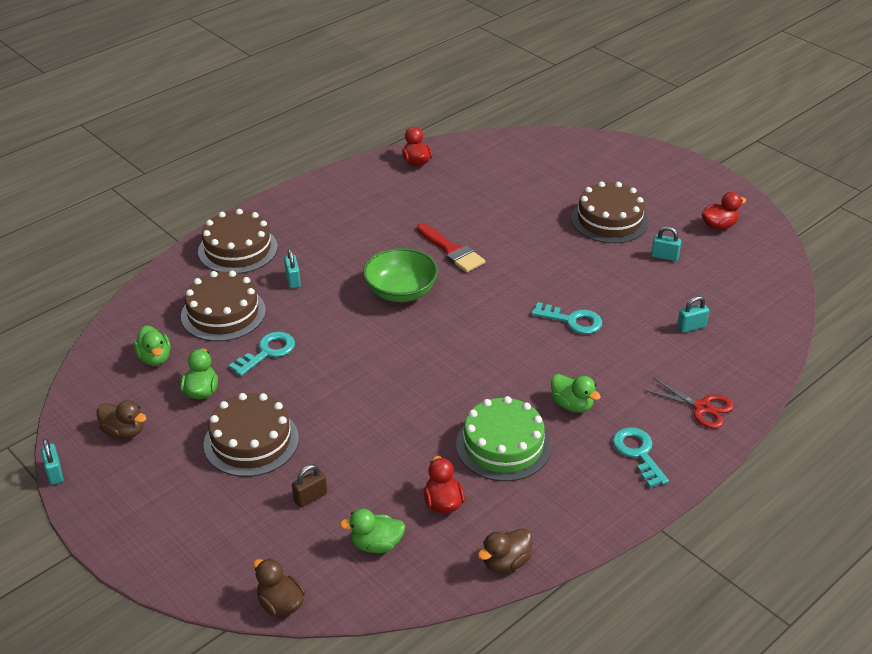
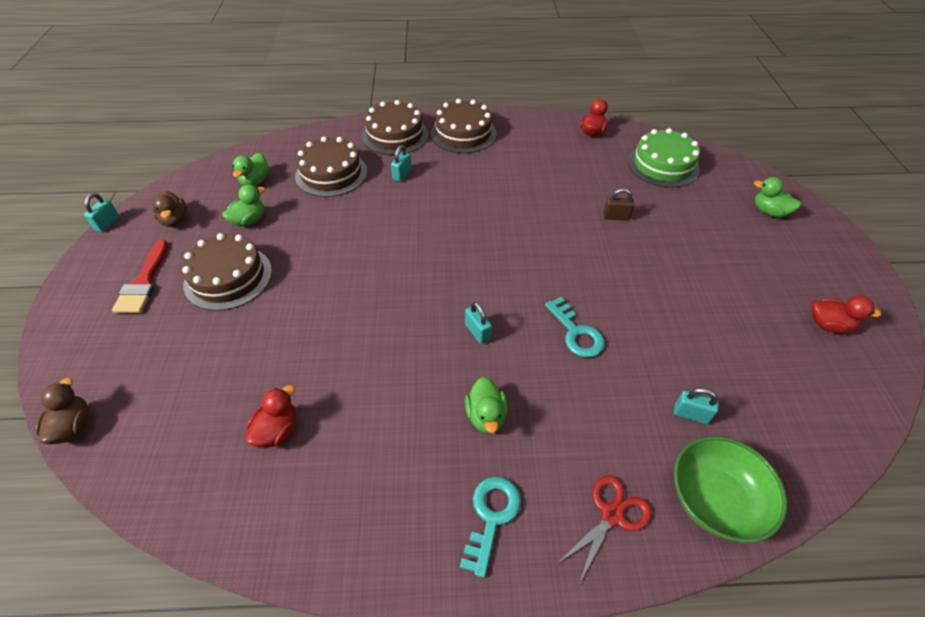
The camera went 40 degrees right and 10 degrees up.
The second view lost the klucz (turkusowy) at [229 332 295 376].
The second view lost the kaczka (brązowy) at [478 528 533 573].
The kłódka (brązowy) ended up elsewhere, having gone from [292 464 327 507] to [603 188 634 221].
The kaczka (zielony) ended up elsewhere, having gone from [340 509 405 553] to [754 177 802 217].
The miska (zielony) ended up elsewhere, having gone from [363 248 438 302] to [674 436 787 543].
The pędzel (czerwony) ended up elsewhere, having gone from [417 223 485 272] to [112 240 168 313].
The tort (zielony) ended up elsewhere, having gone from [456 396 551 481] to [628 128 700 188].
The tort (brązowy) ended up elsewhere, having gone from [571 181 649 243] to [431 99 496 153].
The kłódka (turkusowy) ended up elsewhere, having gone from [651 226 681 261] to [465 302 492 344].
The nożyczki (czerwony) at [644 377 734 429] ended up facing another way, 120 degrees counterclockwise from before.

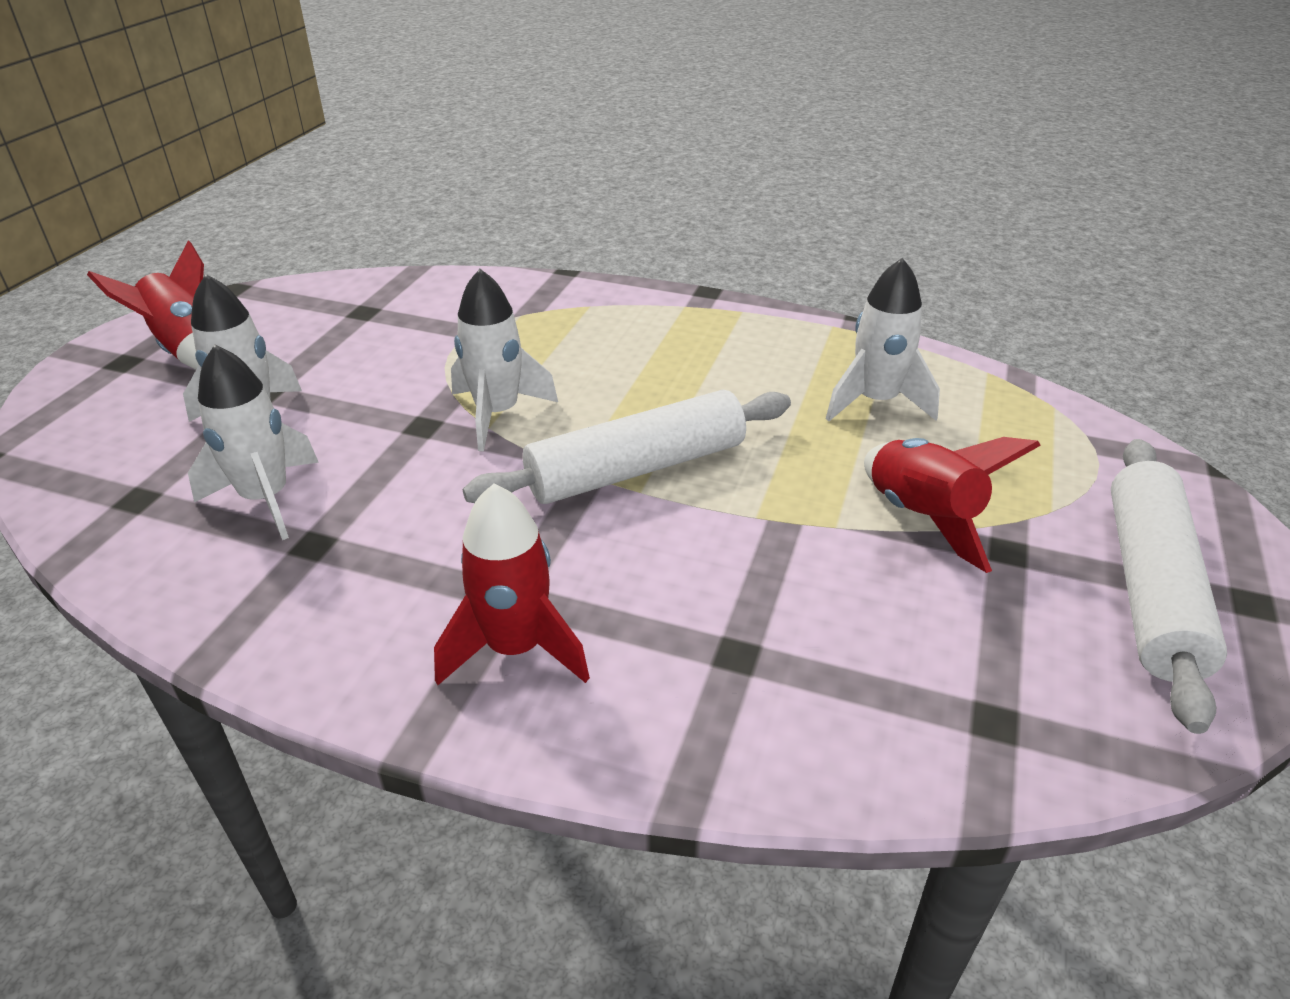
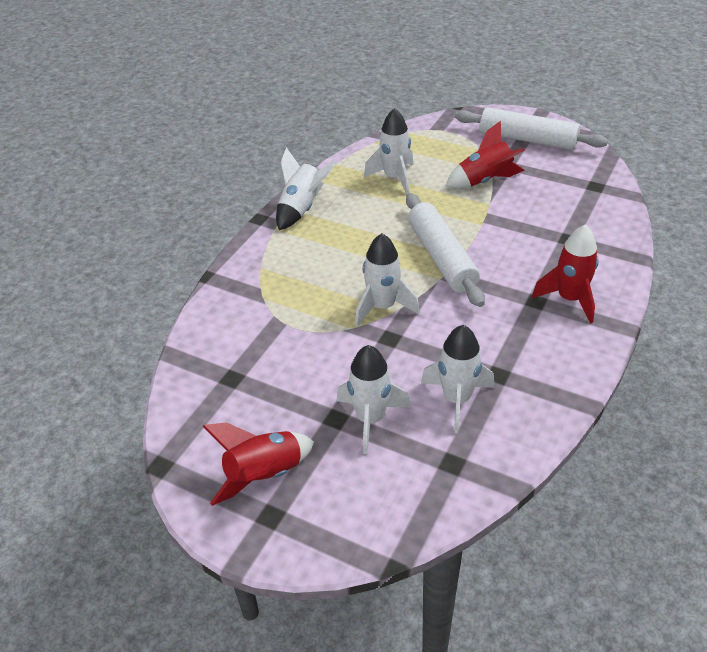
The camera went 80 degrees left and 5 degrees up.
The second view gained the rakieta (biały) at [276 147 337 230].

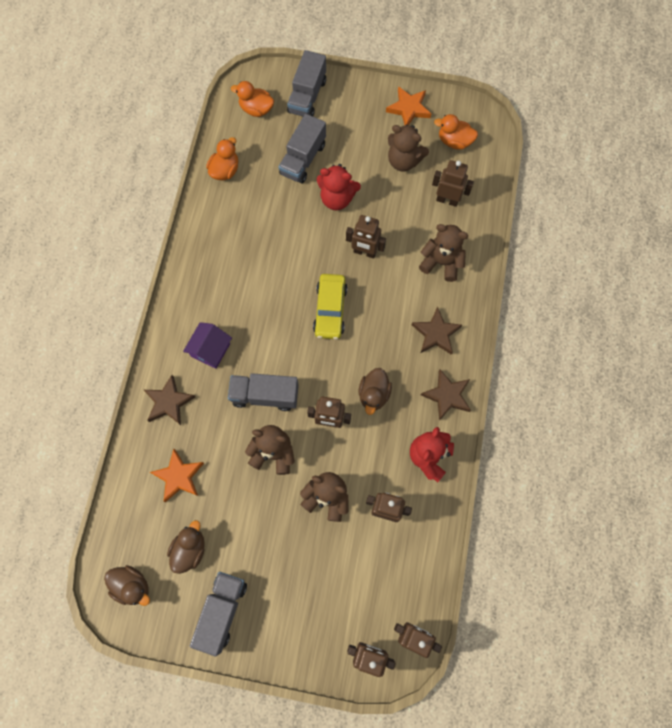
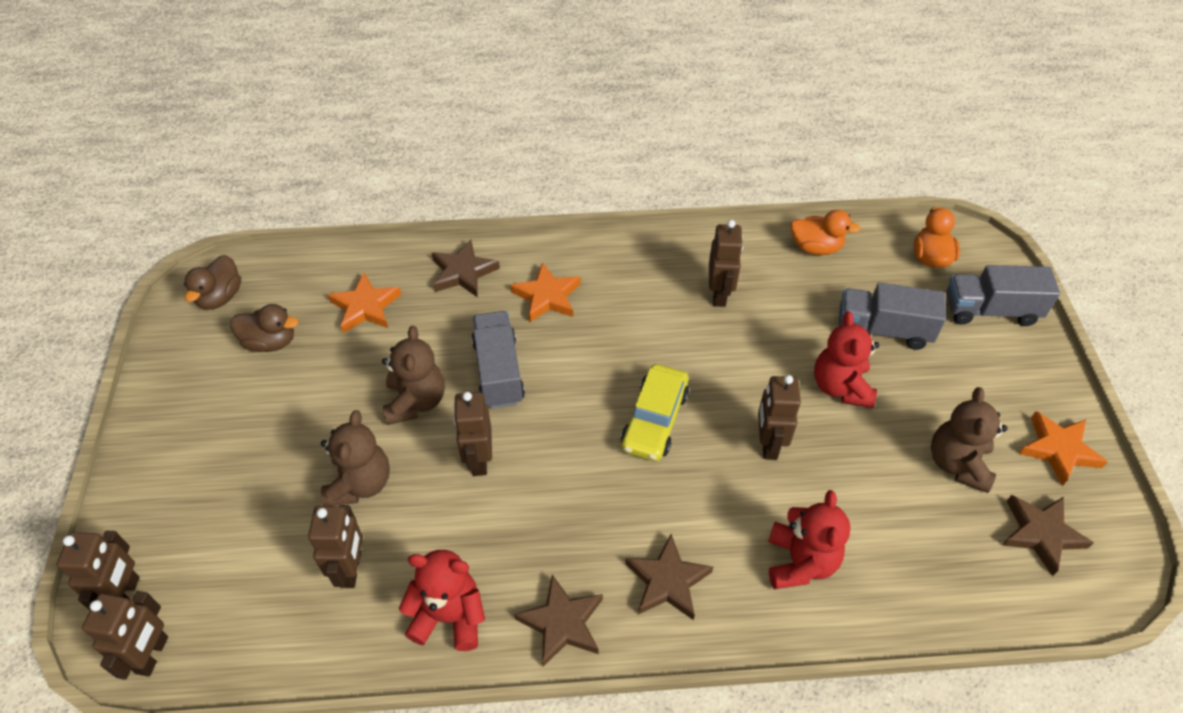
The camera went 75 degrees right and 20 degrees down.
The second view lost the ciężarówka (szary) at [190 572 247 656].
The second view lost the kaczka (brązowy) at [359 368 392 415].
The robot (brązowy) ended up elsewhere, having gone from [432 160 474 207] to [709 220 743 307].
Where the domek (fioletowy) stood at [183 322 232 369], the gwiazda (pomarańczowy) came to stand at [510 262 581 322].
Where the kaczka (pomarańczowy) stood at [434 114 478 150], the gwiazda (brązowy) came to stand at [1002 495 1094 576].
What was the miś (brązowy) at [419 224 469 282] turned into the miś (czerwony) at [768 490 851 589].
The samochód (żółty) at [313 274 347 340] ended up facing another way, 60 degrees counterclockwise from before.

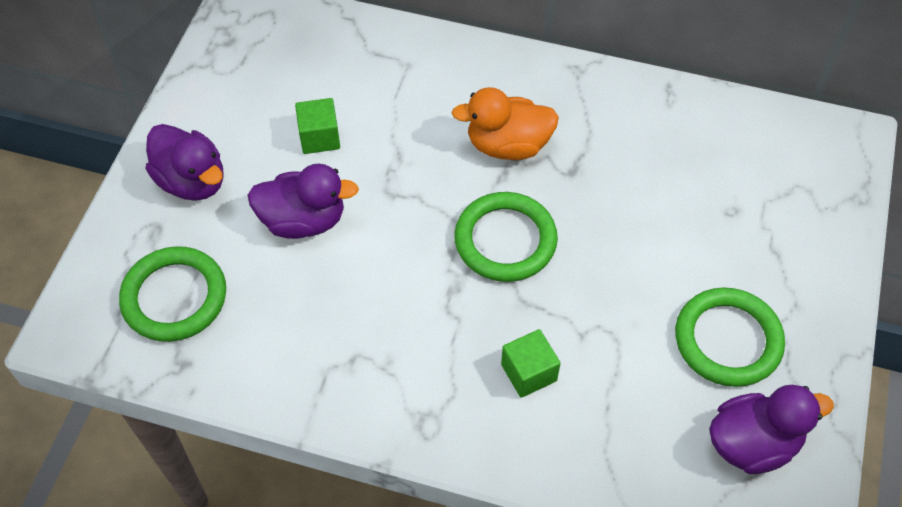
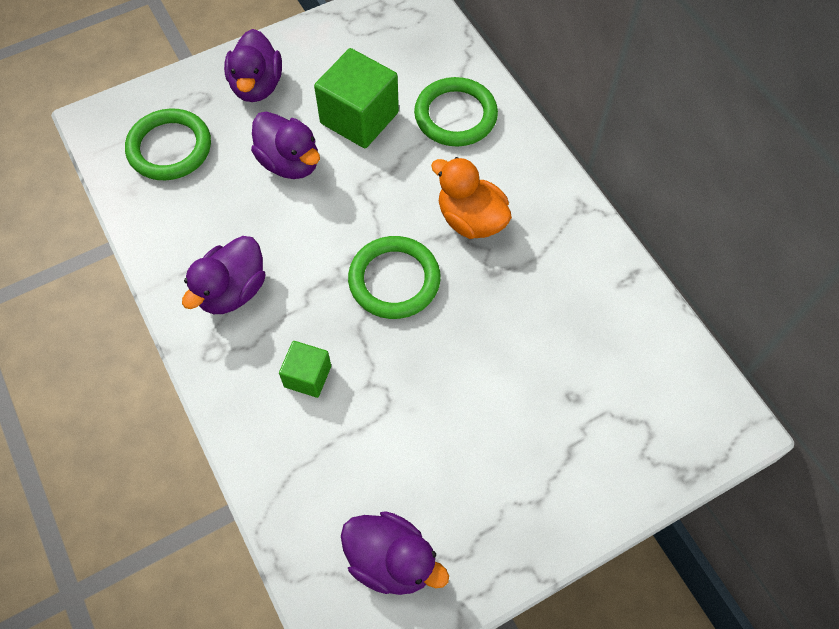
The camera went 45 degrees right and 5 degrees up.
The second view gained the kaczka (fioletowy) at [182 236 265 314].
The pierścień (zielony) ended up elsewhere, having gone from [675 287 785 387] to [414 77 498 147].
The size of the sześcian (zielony) at [295 98 340 154] changed by a factor of 1.80.

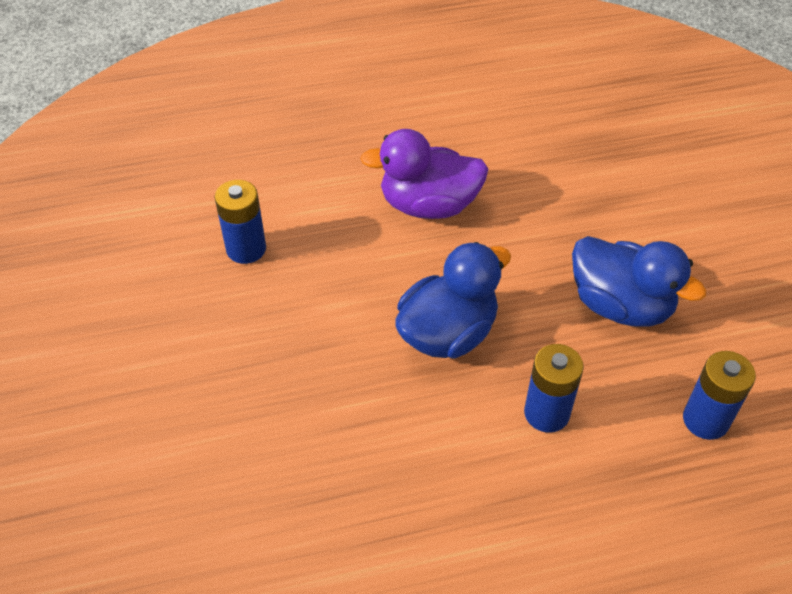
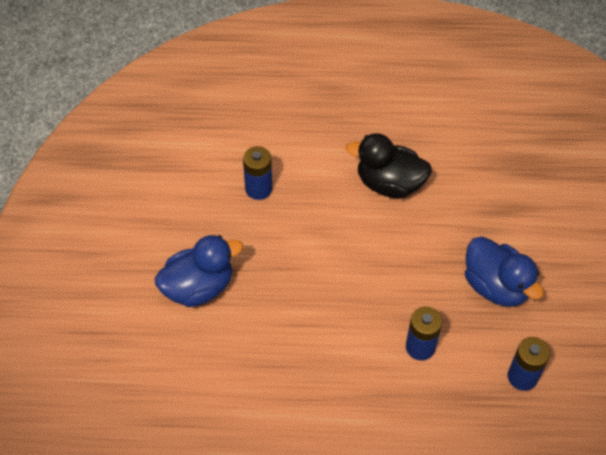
The camera went 15 degrees right and 5 degrees up.
The kaczka (niebieski) ended up elsewhere, having gone from [395 242 511 359] to [155 235 243 307].
What was the kaczka (fioletowy) at [360 129 488 219] turned into the kaczka (czarny) at [346 133 432 198].

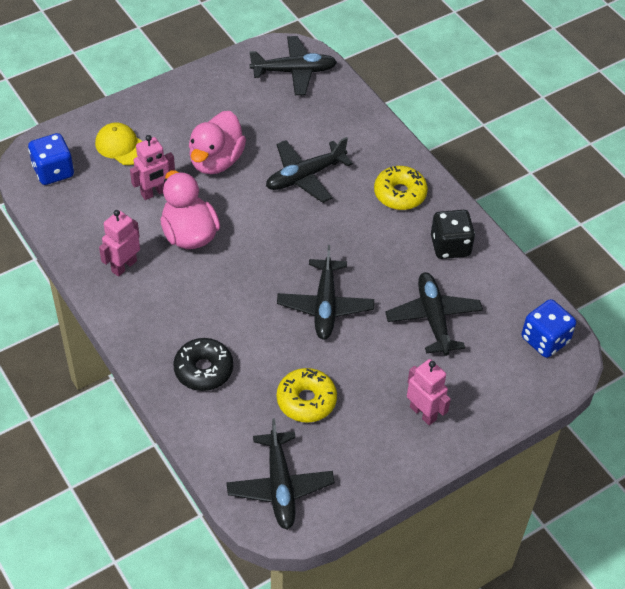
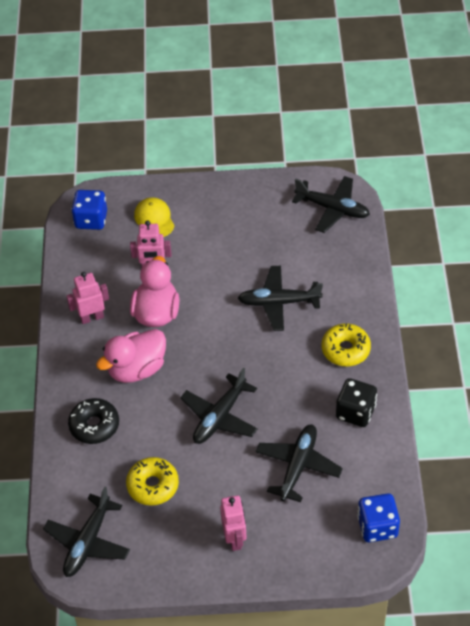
The camera went 35 degrees right and 0 degrees up.
The kaczka (różowy) ended up elsewhere, having gone from [189 111 246 174] to [96 329 166 383].

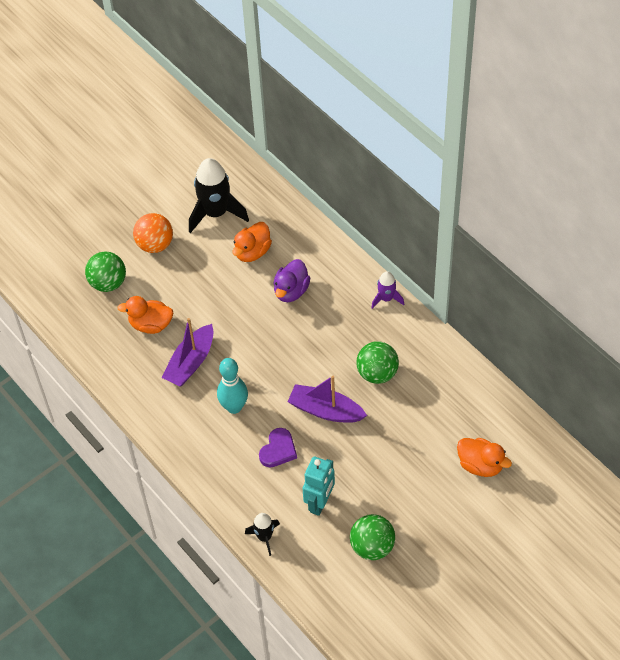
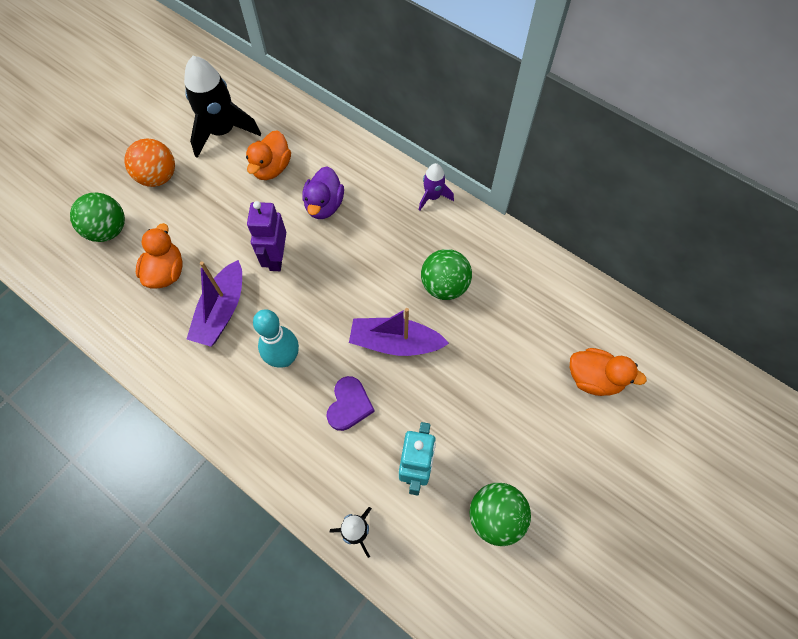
The camera went 15 degrees left and 10 degrees up.
The second view gained the robot (fioletowy) at [247 201 286 271].
The kaczka (pomarańczowy) at [117 296 173 334] ended up facing another way, 105 degrees clockwise from before.

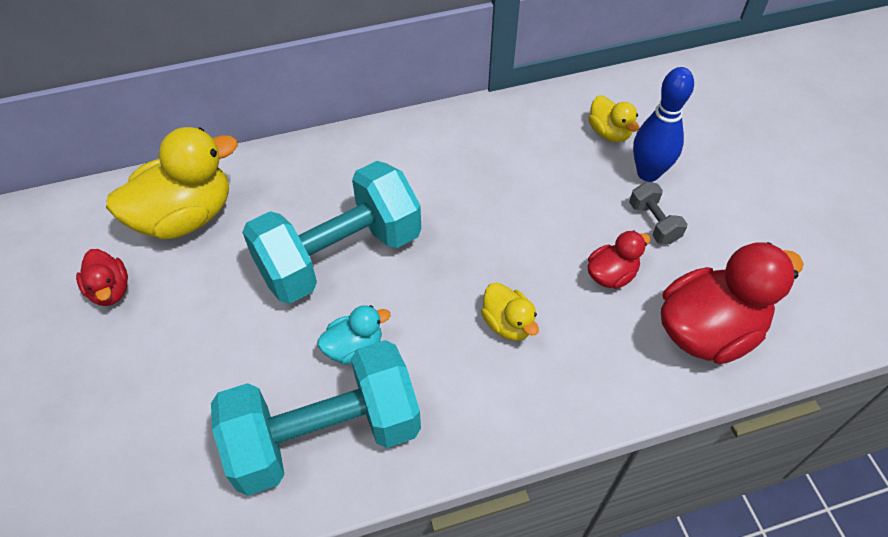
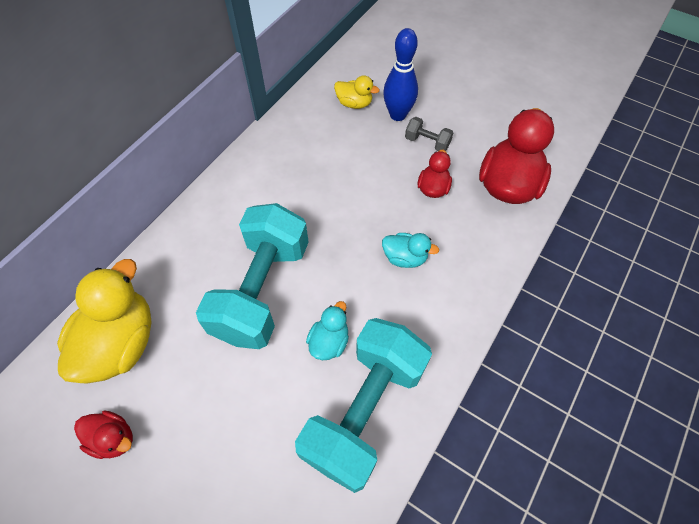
The camera went 40 degrees left and 5 degrees up.
What was the kaczka (żółty) at [481 283 539 341] turned into the kaczka (turkusowy) at [382 233 439 268].

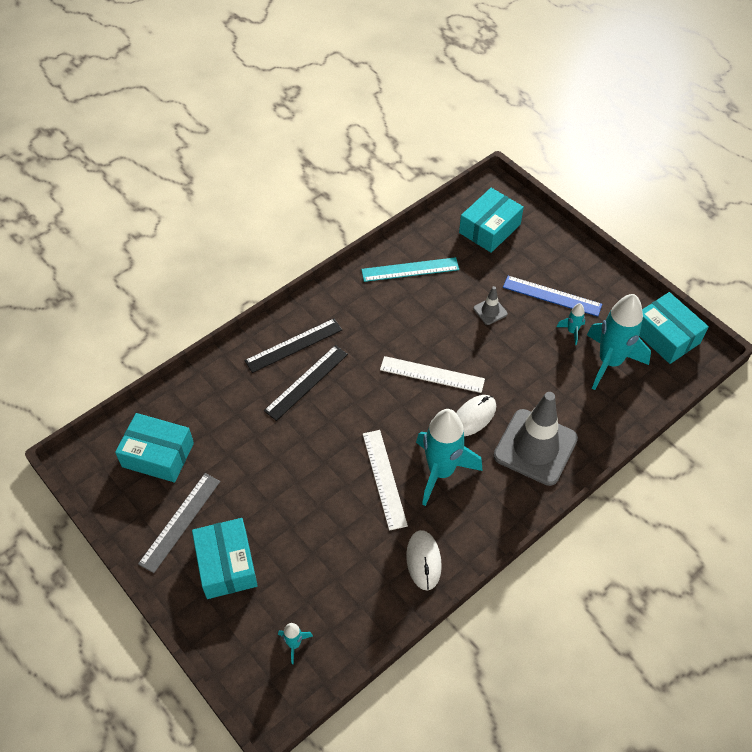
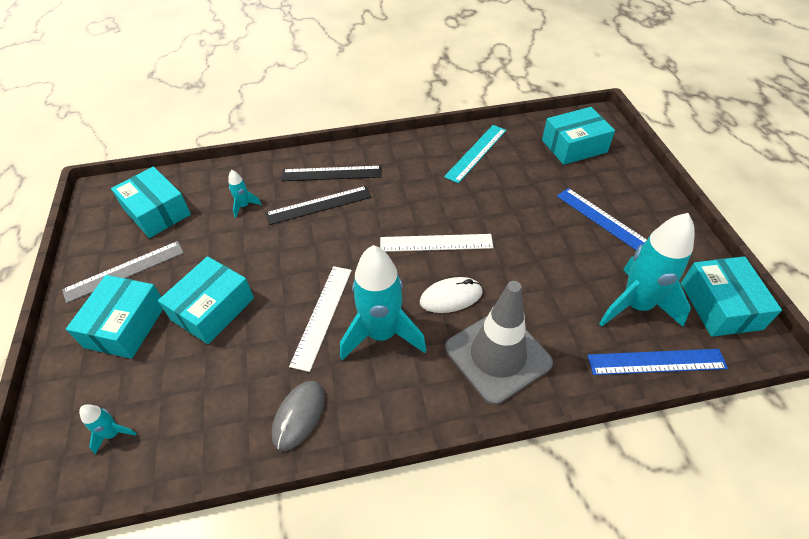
The camera went 30 degrees right and 5 degrees down.
The second view lost the pachołek (szary) at [473 286 508 325].
The second view gained the pudełko (turkusowy) at [158 256 254 344].
The second view gained the linijka (niebieski) at [587 349 728 375].
The rakieta (turkusowy) ended up elsewhere, having gone from [557 303 585 345] to [228 170 262 218].
What was the myszka (biały) at [406 530 442 590] turned into the myszka (szary) at [272 381 325 451].
The linijka (turkusowy) at [361 257 459 282] ended up facing another way, 75 degrees counterclockwise from before.
The linijka (biały) at [380 356 485 393] ended up facing another way, 45 degrees counterclockwise from before.

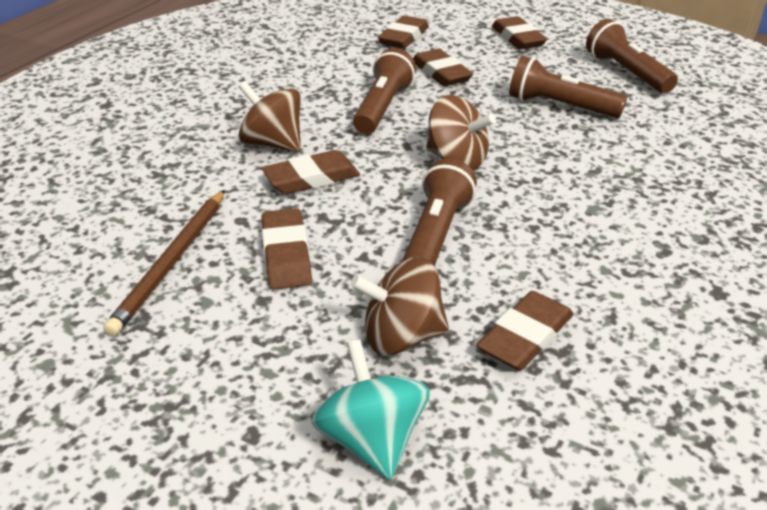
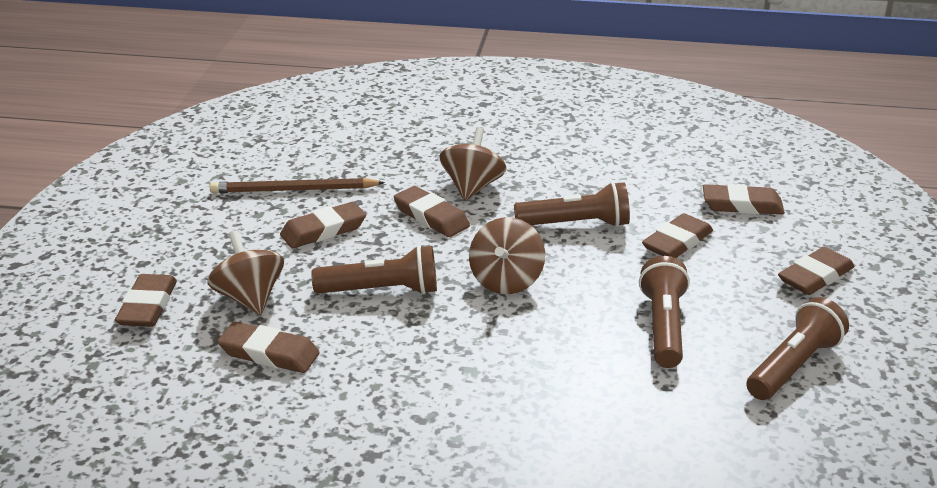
The camera went 70 degrees right and 5 degrees down.
Where the bączek (turkusowy) stood at [312 340 430 480], the gumka do mazania (brązowy) came to stand at [115 274 177 327].

